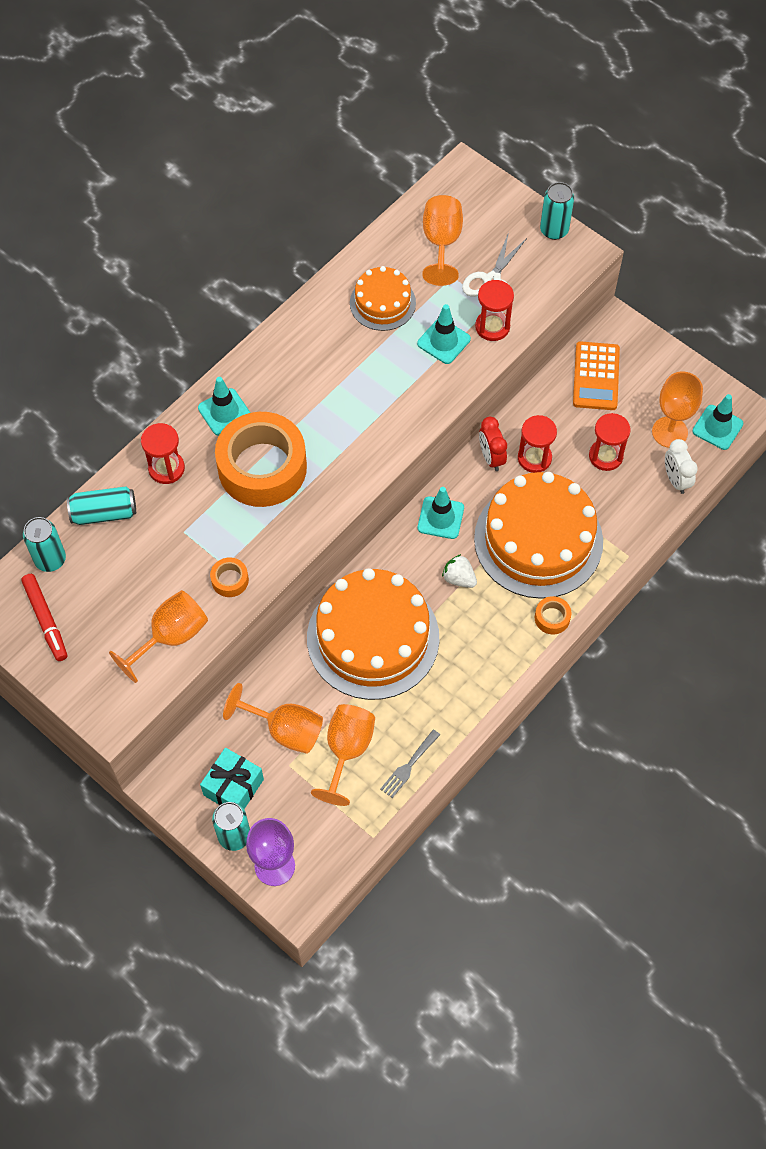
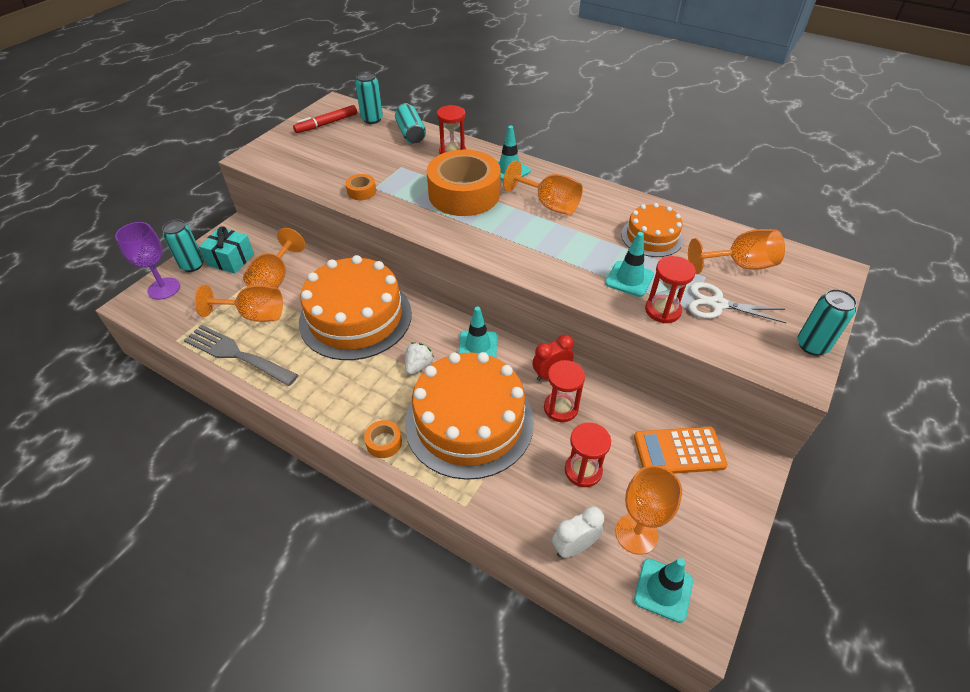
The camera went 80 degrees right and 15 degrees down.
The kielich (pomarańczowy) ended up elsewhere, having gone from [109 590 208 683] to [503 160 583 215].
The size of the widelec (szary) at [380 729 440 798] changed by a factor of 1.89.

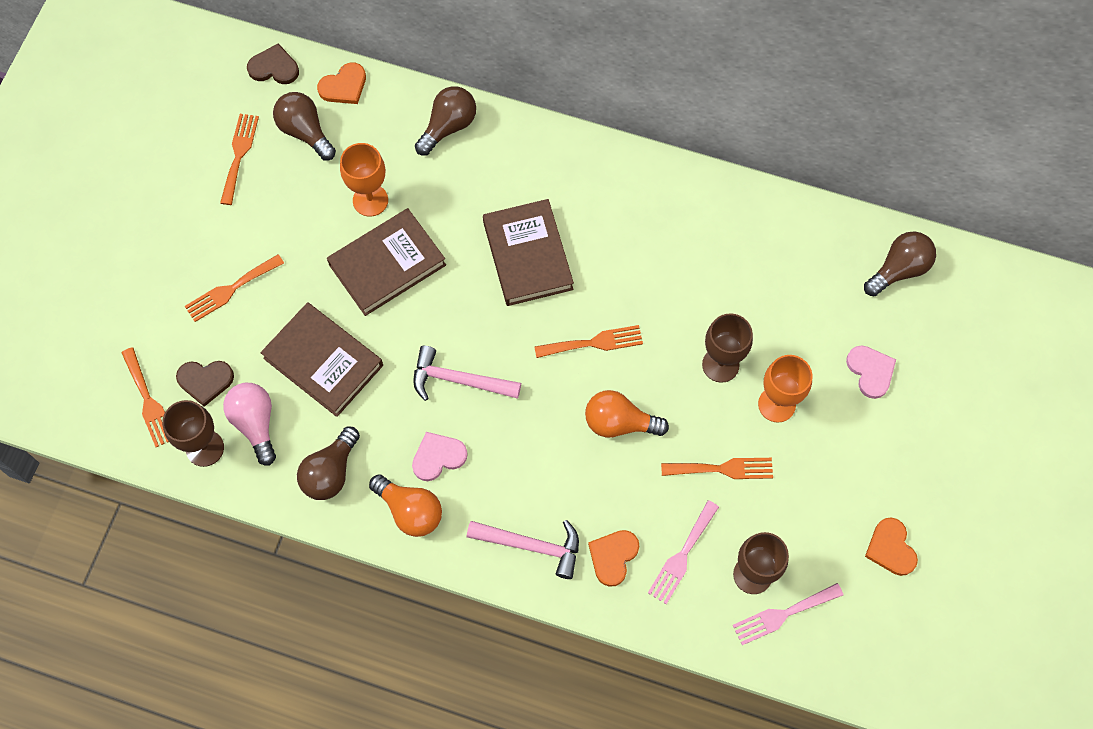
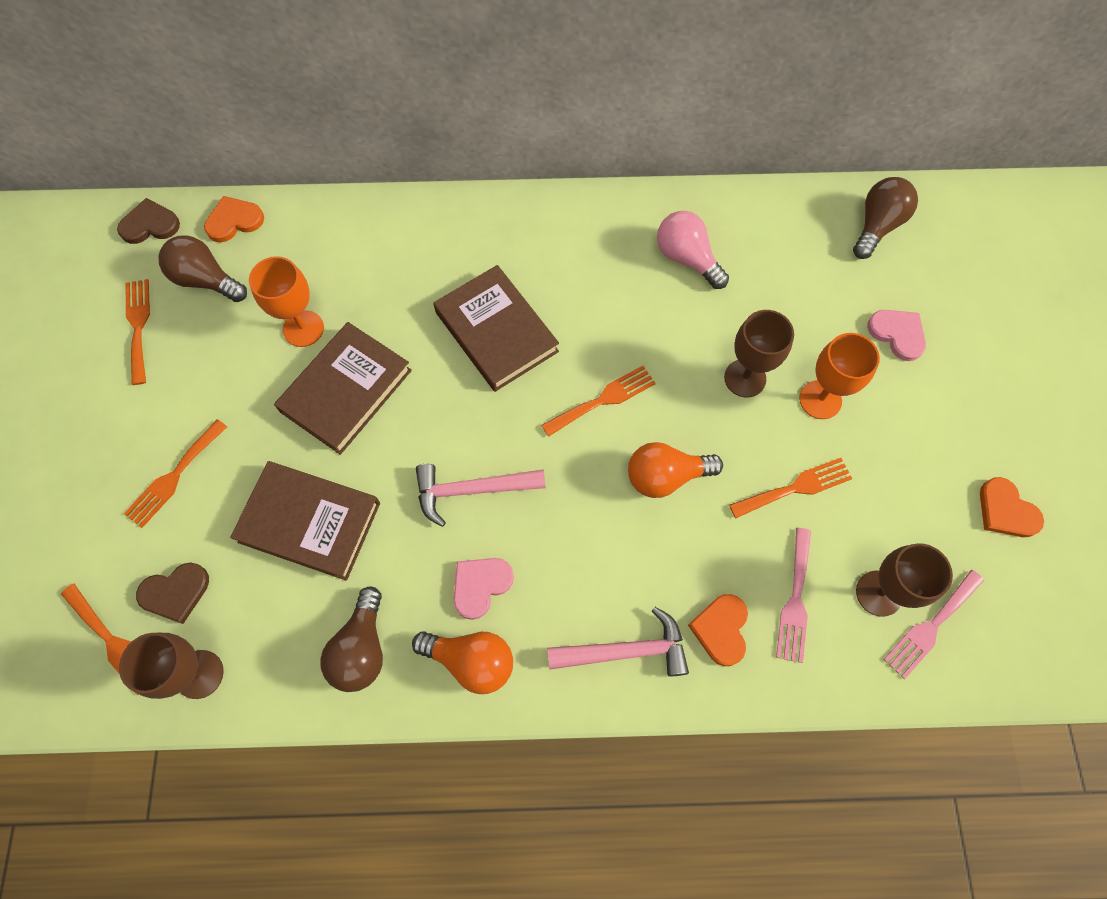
The camera went 20 degrees left and 0 degrees up.
The second view lost the żarówka (brązowy) at [415 86 476 155].
The żarówka (różowy) ended up elsewhere, having gone from [223 383 276 466] to [657 211 729 289].
The serce (pomarańczowy) at [317 63 366 104] ended up facing another way, 150 degrees counterclockwise from before.

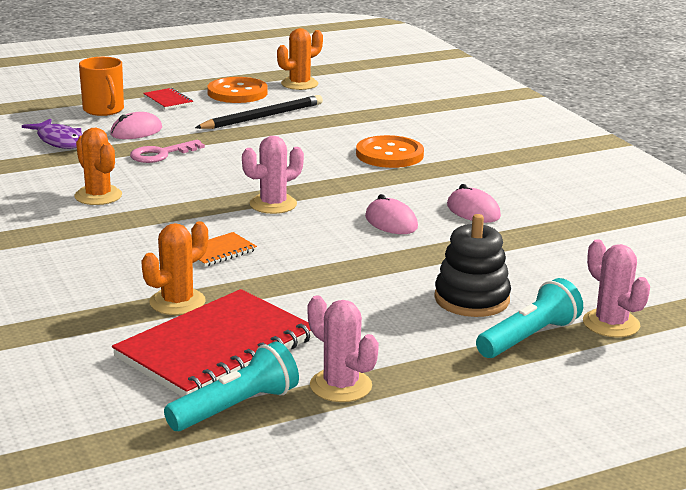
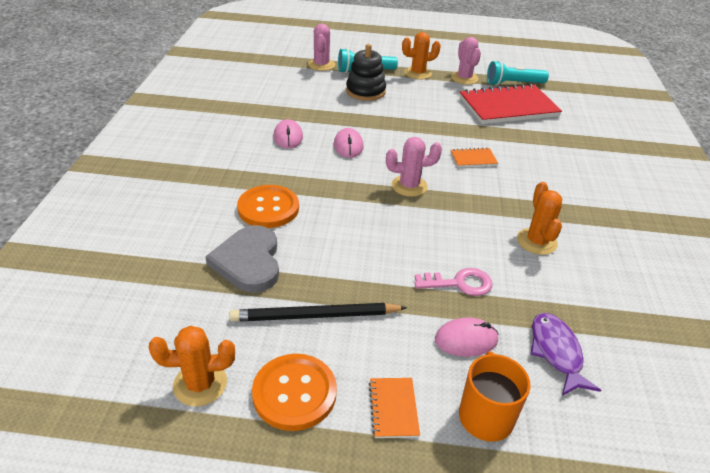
The camera went 150 degrees left and 15 degrees up.
The second view gained the serce (szary) at [205 225 279 293].
The kaktus (pomarańczowy) ended up elsewhere, having gone from [141 221 208 315] to [402 32 441 80].
What was the zeszyt (czerwony) at [143 88 193 110] turned into the zeszyt (pomarańczowy) at [369 378 420 438].

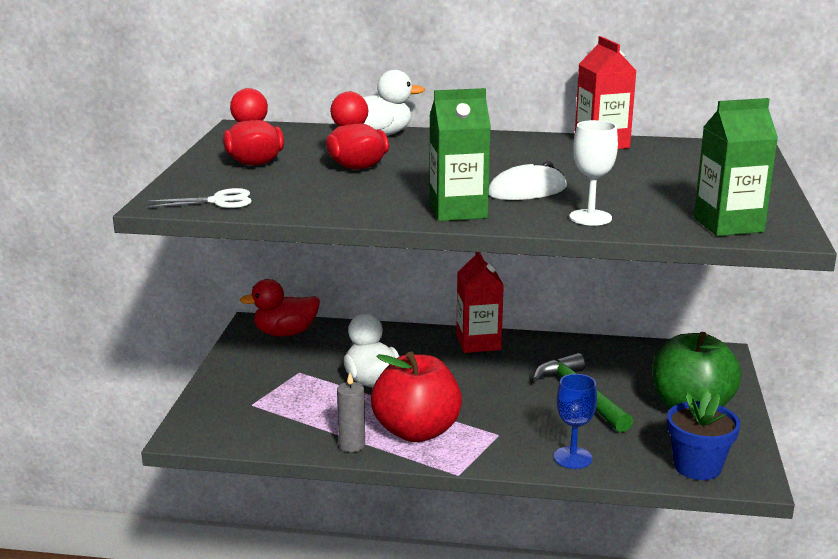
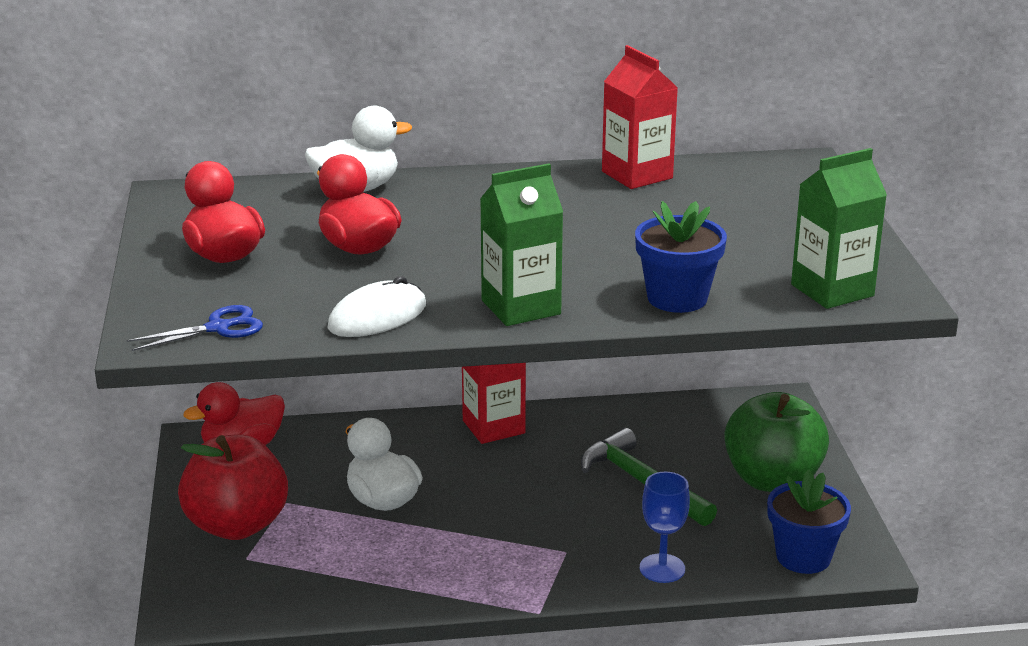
The camera went 15 degrees left and 5 degrees up.
The second view lost the świeca (szary) at [337 373 365 452].
The jabłko (czerwony) ended up elsewhere, having gone from [371 352 462 442] to [178 434 288 540].
The myszka (biały) ended up elsewhere, having gone from [489 161 567 200] to [328 276 426 337].
Where the kielich (biały) stood at [569 120 618 226], the doniczka (niebieski) came to stand at [635 201 727 313].
What was the nożyczki (biały) at [146 188 252 208] turned into the nożyczki (niebieski) at [127 305 263 351].

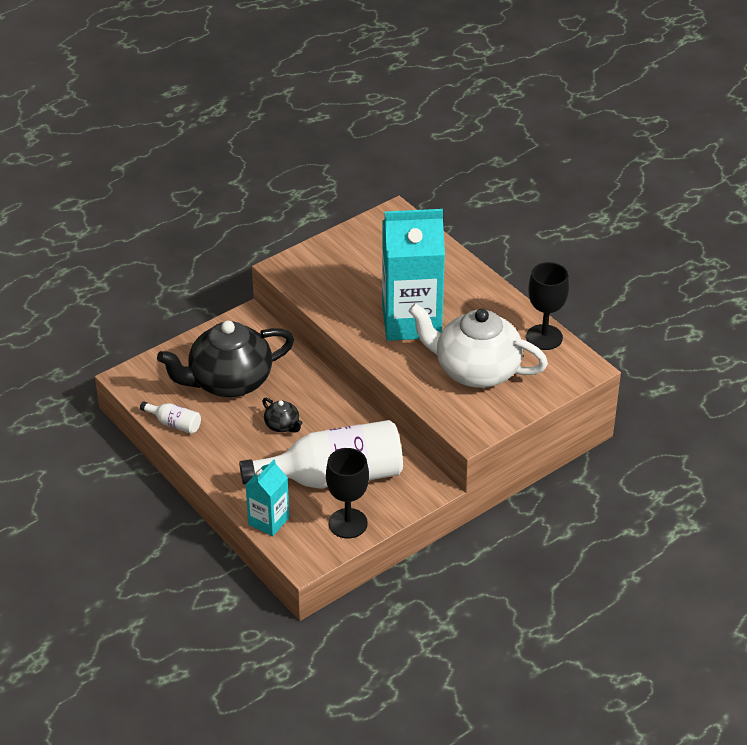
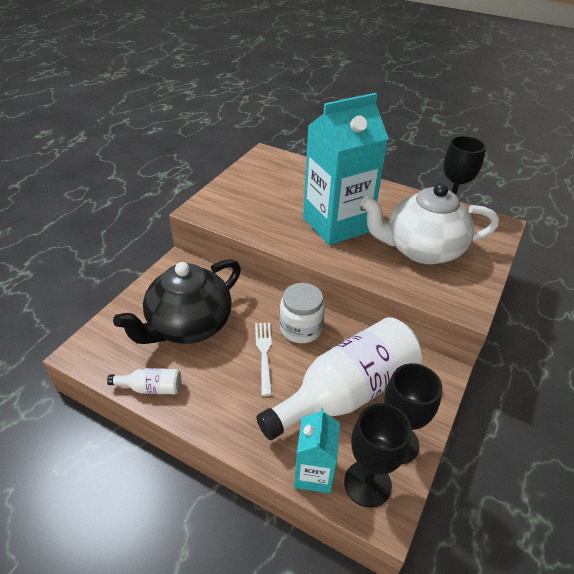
The camera went 25 degrees left and 0 degrees up.
The second view gained the słoik (biały) at [280 283 325 343].
The second view gained the kielich (czarny) at [344 403 412 508].
Where the imbryk (czarny) stood at [262 398 303 433], the widelec (biały) came to stand at [255 323 272 396].

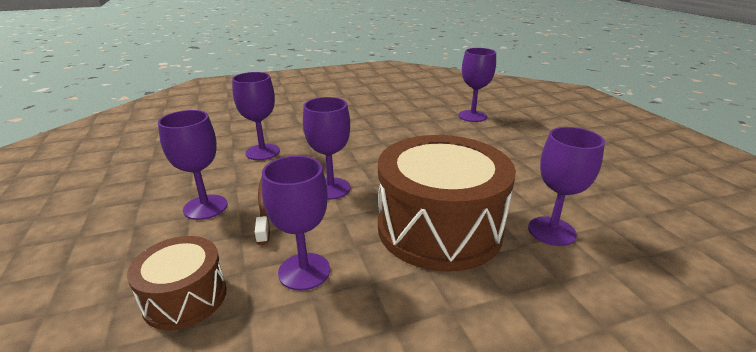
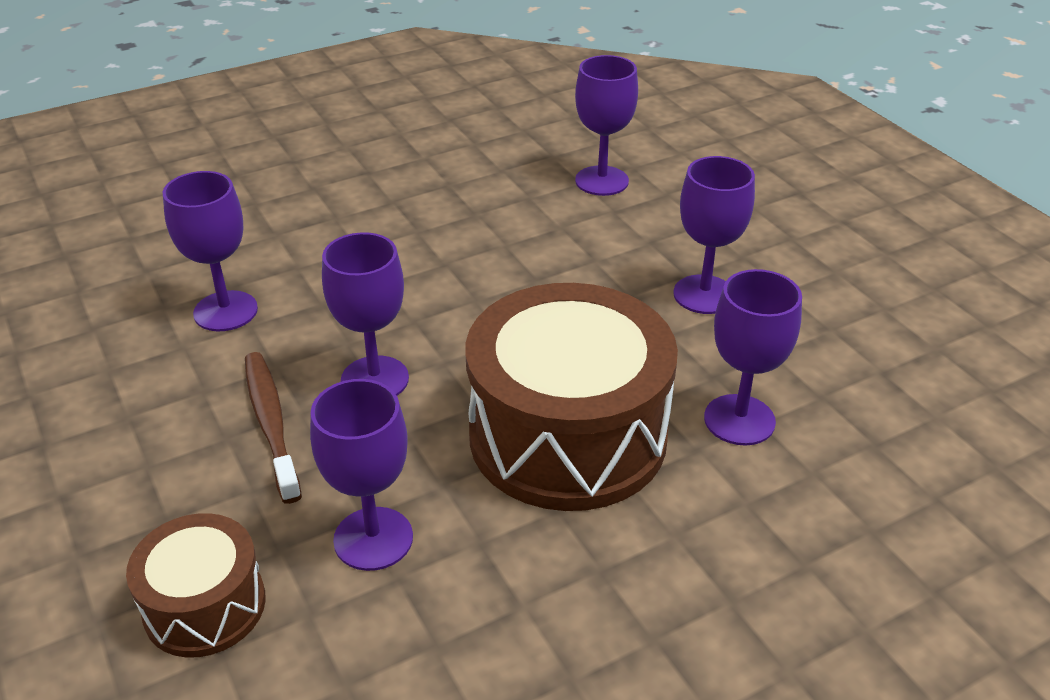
The camera went 10 degrees left and 10 degrees up.
The kielich (fioletowy) ended up elsewhere, having gone from [158 110 228 220] to [673 156 755 314].

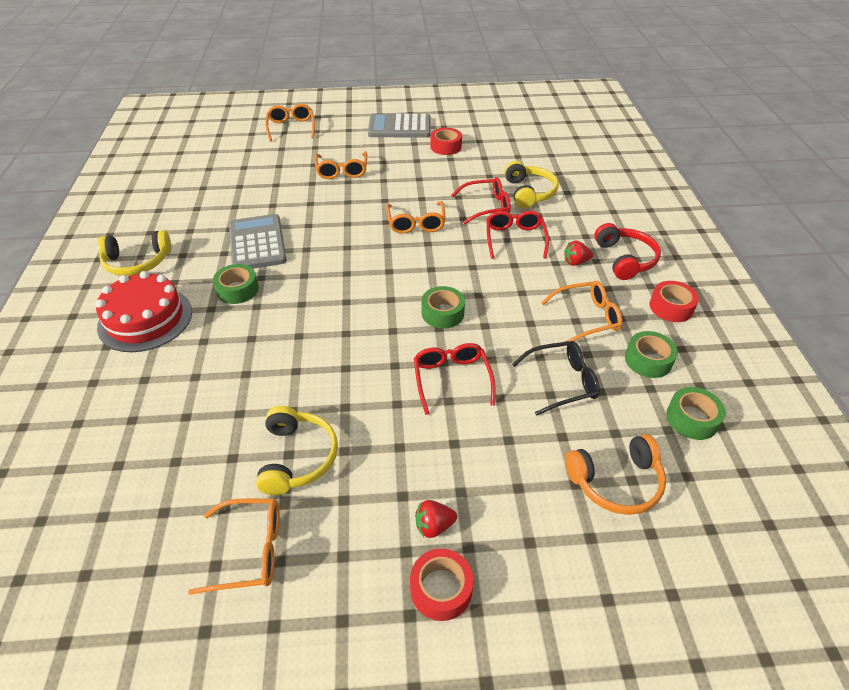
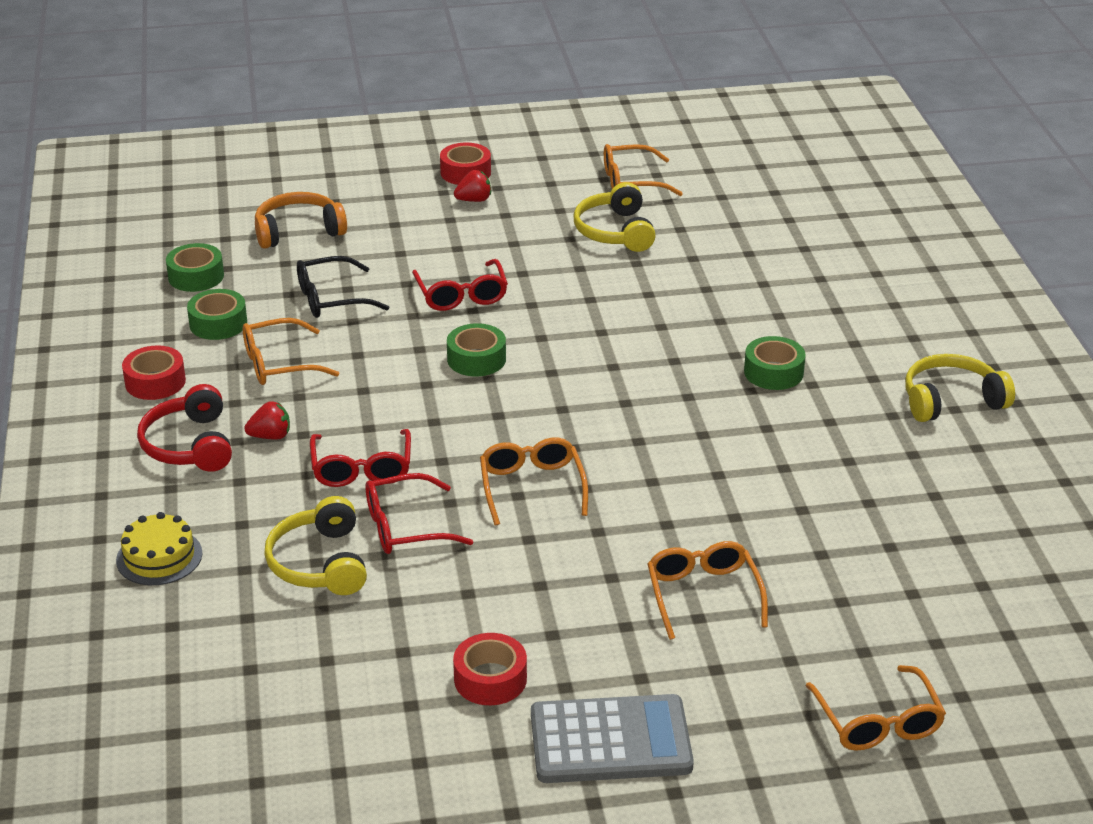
The camera went 175 degrees right and 10 degrees down.
The second view lost the tort (czerwony) at [95 271 192 352].
The second view lost the kalkulator (szary) at [229 214 287 269].
The second view gained the tort (żółty) at [116 512 202 585].

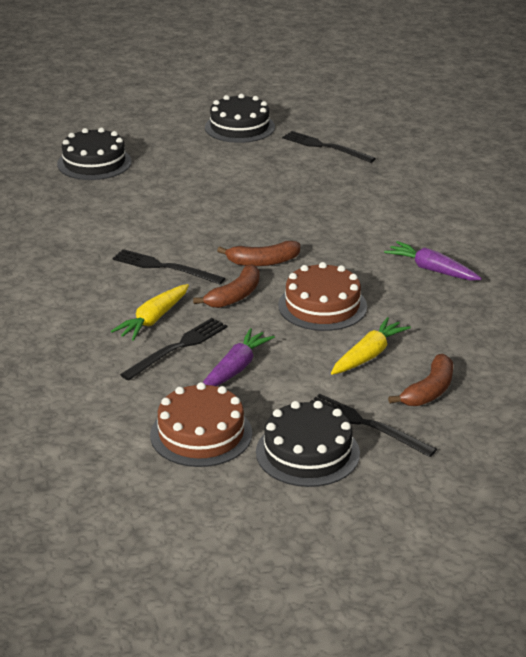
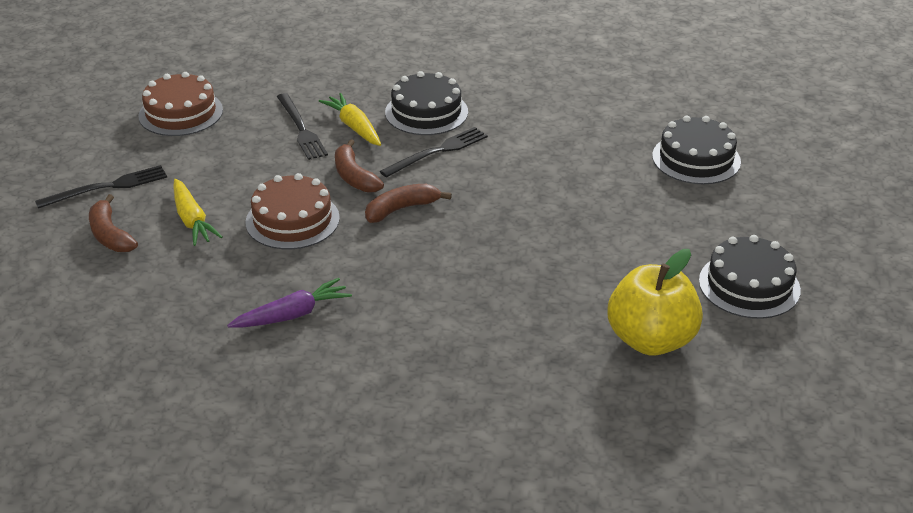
The camera went 115 degrees right and 5 degrees up.
The second view lost the marchewka (fioletowy) at [203 328 275 386].
The tort (czarny) ended up elsewhere, having gone from [256 401 360 487] to [385 71 468 135].
Where the widelec (czarny) stood at [282 131 376 163], the jabłko (żółty) came to stand at [608 249 703 356].
The banan (brązowy) at [217 241 300 266] ended up facing another way, 45 degrees clockwise from before.

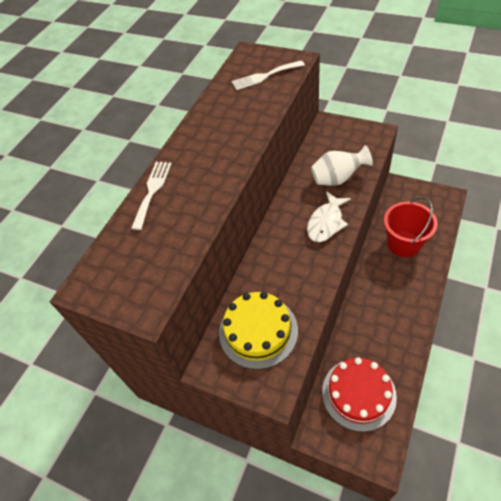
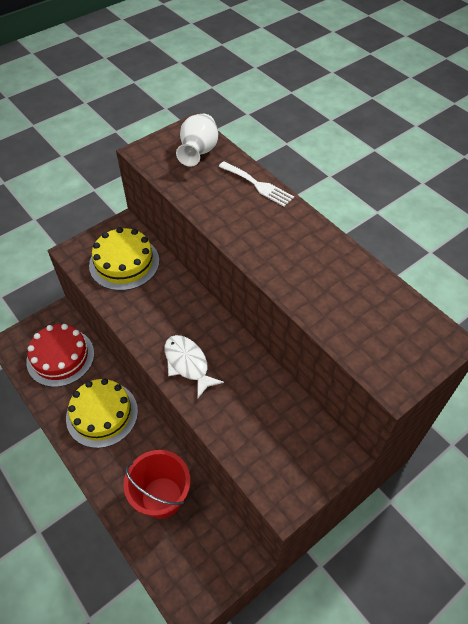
The camera went 110 degrees right and 0 degrees up.
The second view lost the widelec (biały) at [232 60 305 90].
The second view gained the tort (żółty) at [66 378 138 448].
The wazon (biały) ended up elsewhere, having gone from [311 145 373 186] to [176 114 218 167].

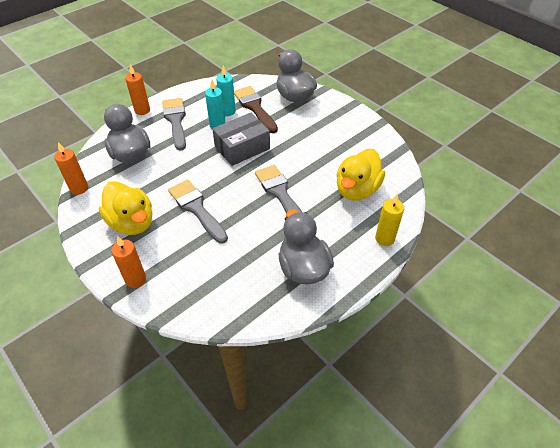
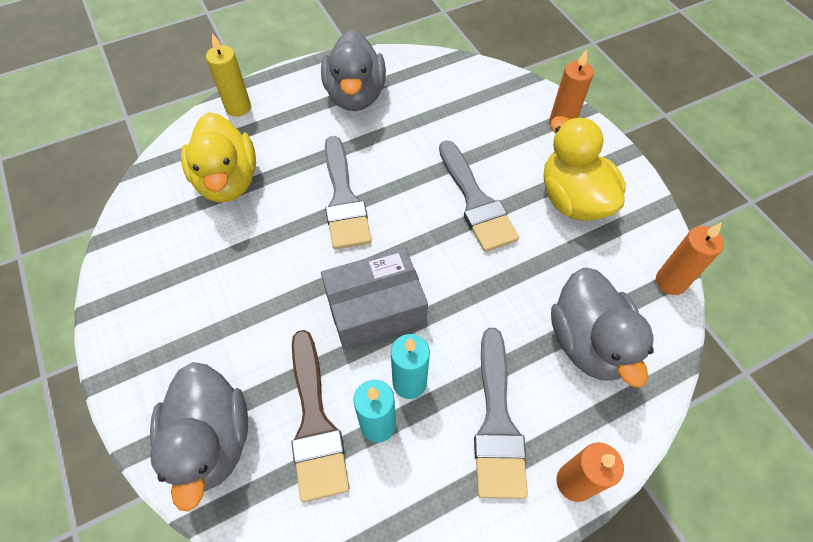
The camera went 165 degrees left and 10 degrees up.
The kaczka (żółty) at [337 149 385 201] ended up facing another way, 120 degrees clockwise from before.

